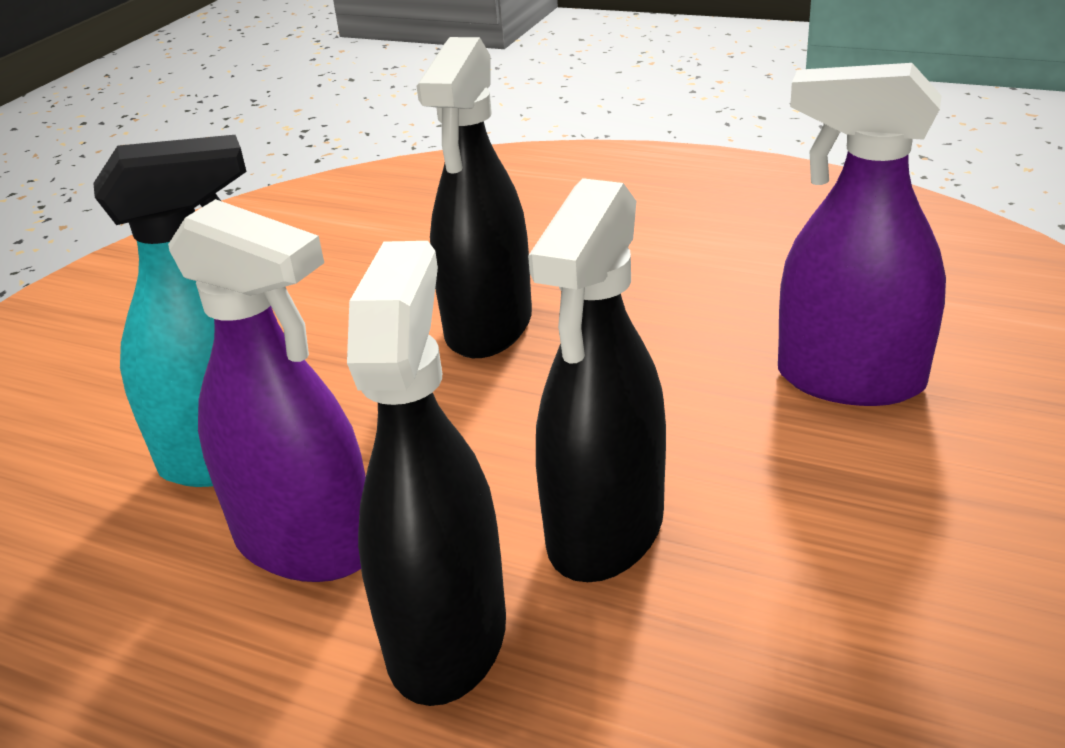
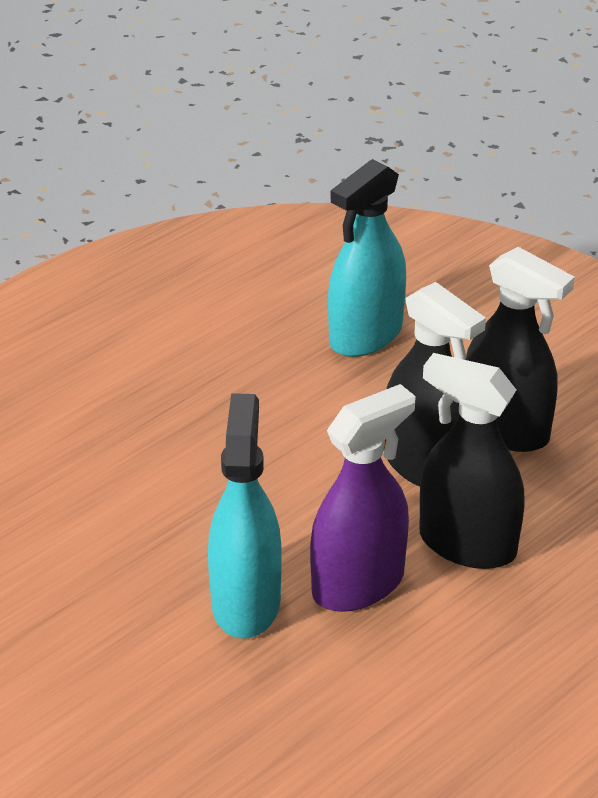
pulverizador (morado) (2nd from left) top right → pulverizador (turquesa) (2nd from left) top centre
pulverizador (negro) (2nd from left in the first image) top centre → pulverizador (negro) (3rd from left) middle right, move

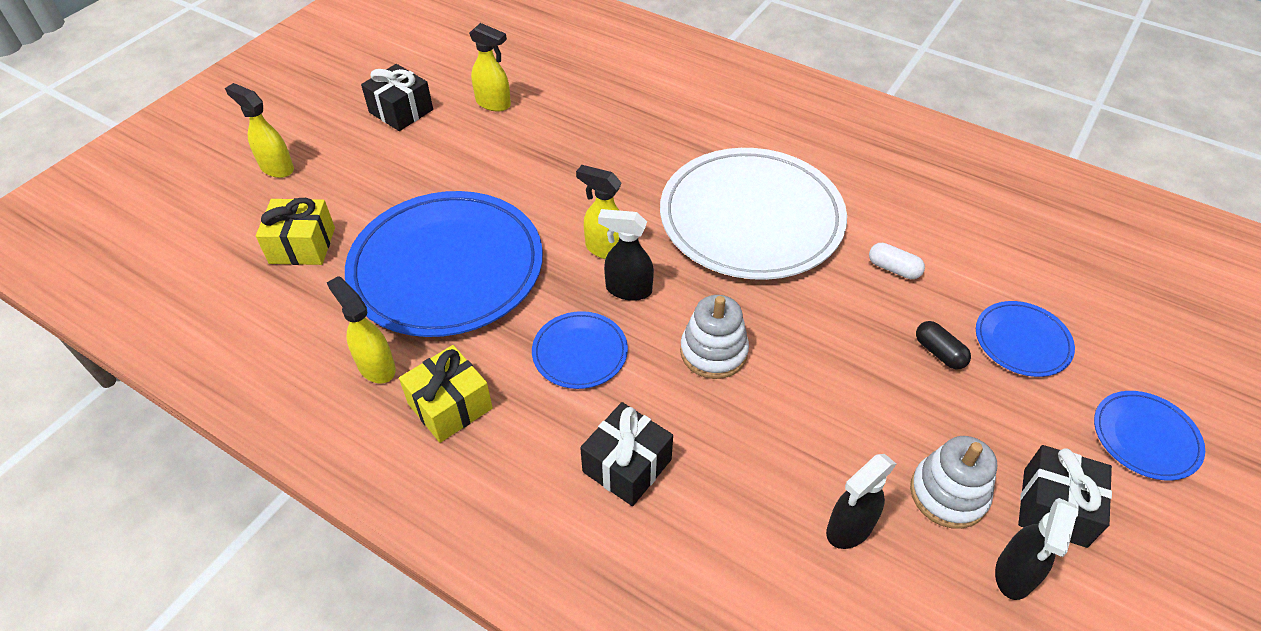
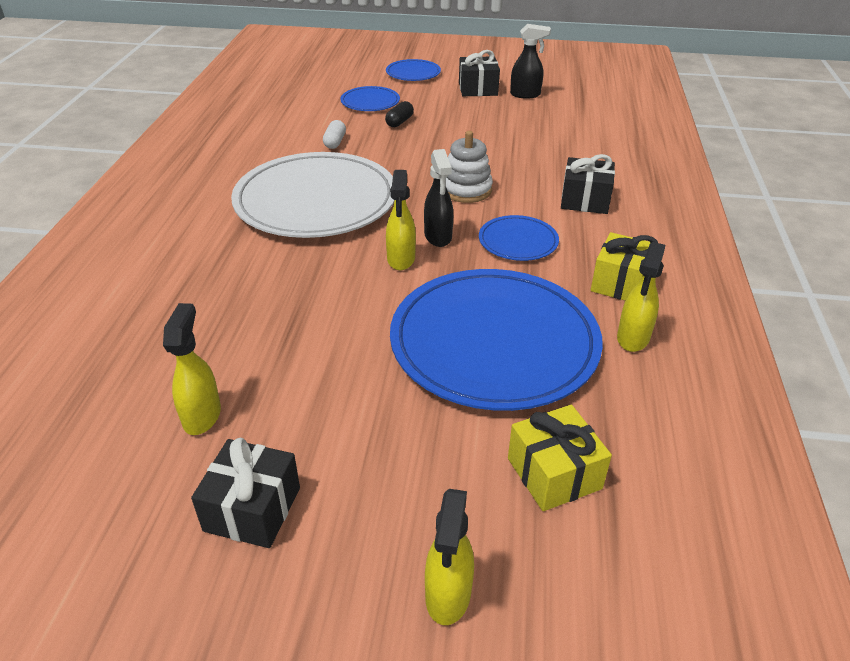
pulverizador (negro) (2nd from left) bottom right → -
juguete apilable (blanco) (2nd from left) bottom right → -

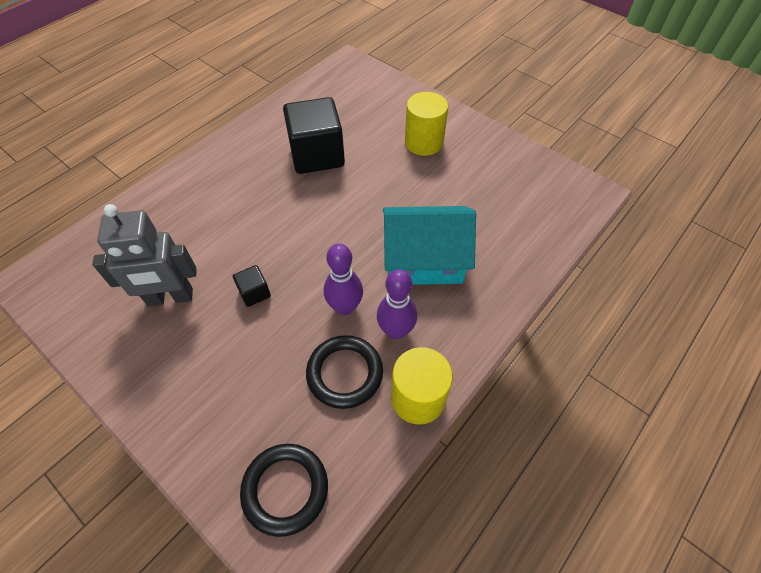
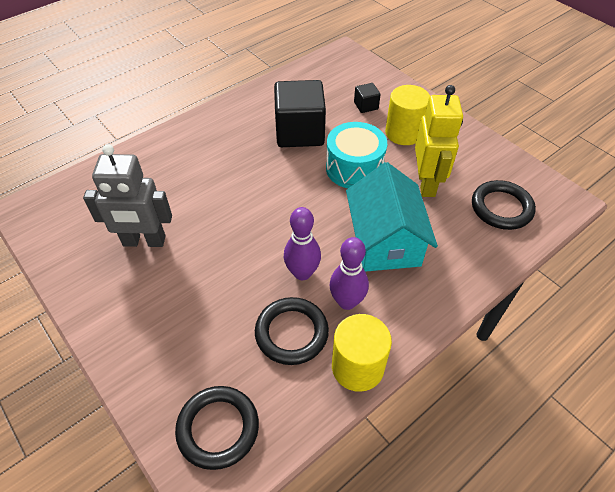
- → tambor (turquesa) top centre
casa (turquesa) centre, 75 degrees clockwise
cubo (negro) (1st from left in the first image) middle left → cubo (negro) (2nd from left) top centre, move
- → robot (amarillo) top right
- → anillo (negro) (3rd from left) middle right

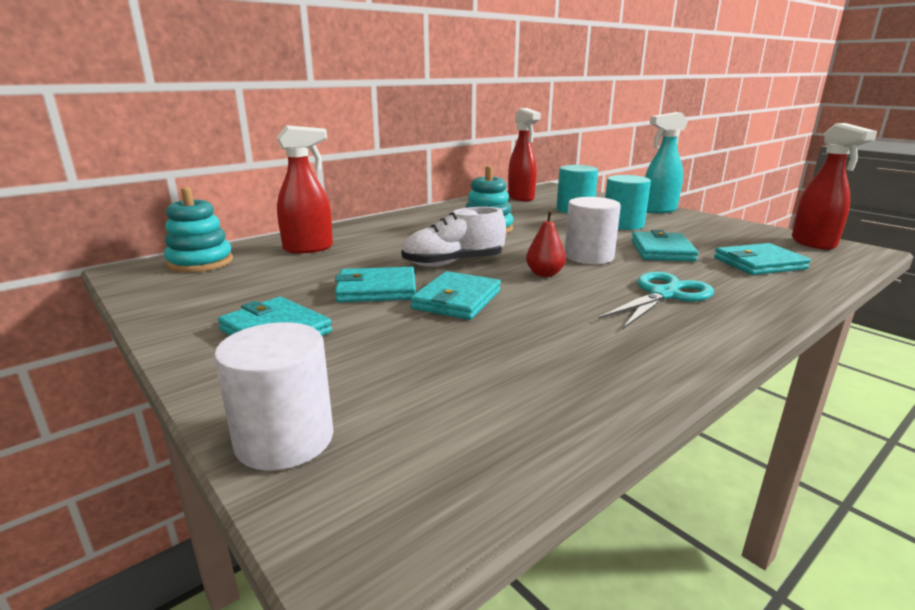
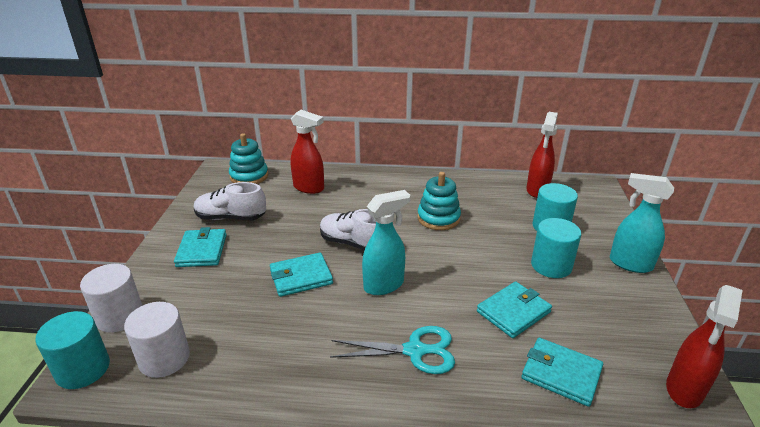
- → cilindro (turquesa) (1st from left) bottom left
cilindro (blanco) (2nd from left) centre → cilindro (blanco) (2nd from left) bottom left, move
- → zapato (blanco) (1st from left) middle left
pera (rojo) centre → pulverizador (turquesa) (1st from left) centre
cartera (turquesa) (2nd from left) centre → -

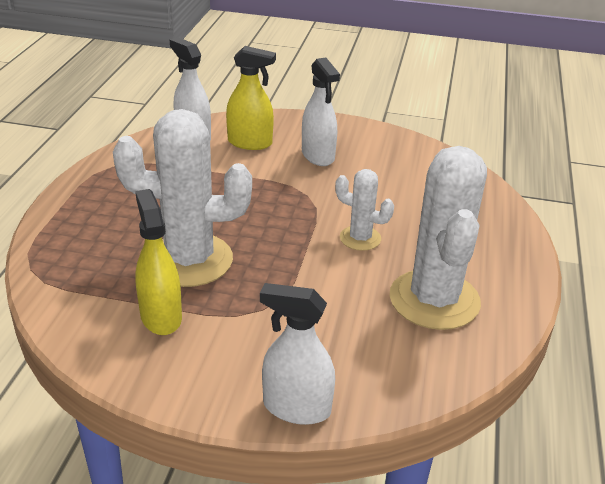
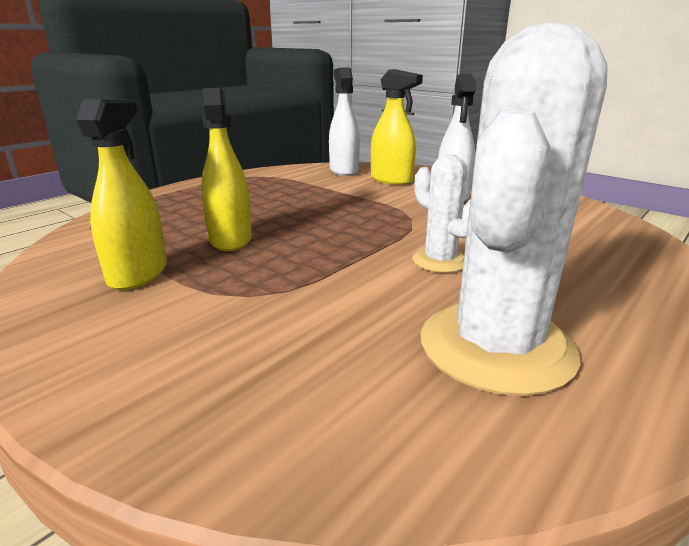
cactus (blanco) (1st from left) middle left → pulverizador (amarillo) (2nd from left) top left
pulverizador (blanco) (2nd from left) bottom centre → -

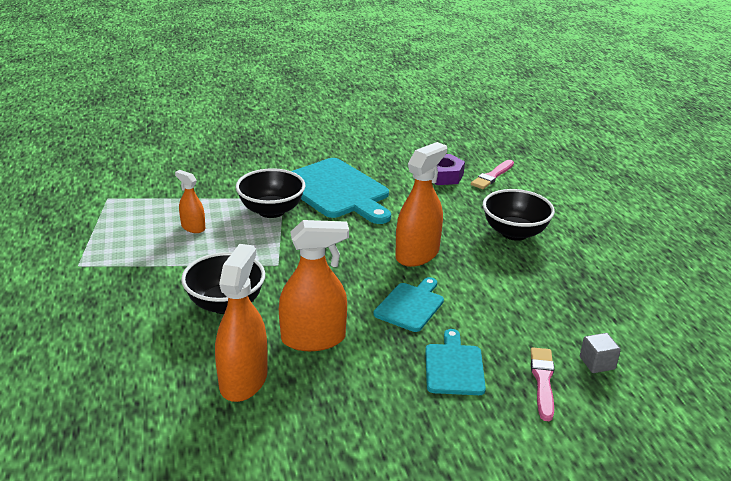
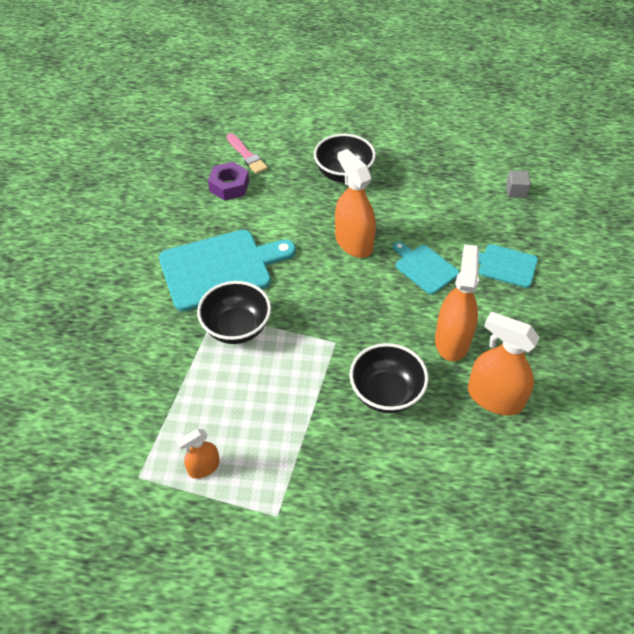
pulverizador (naranja) (1st from left) middle left → pulverizador (naranja) (1st from left) bottom left, move
pincel (rosa) (2nd from left) bottom right → -

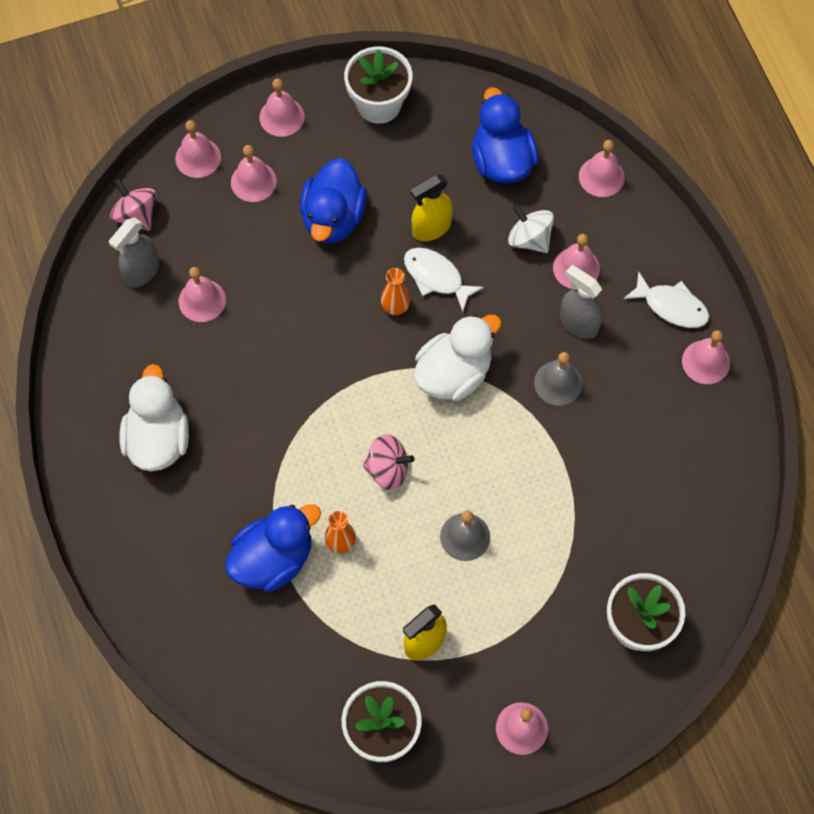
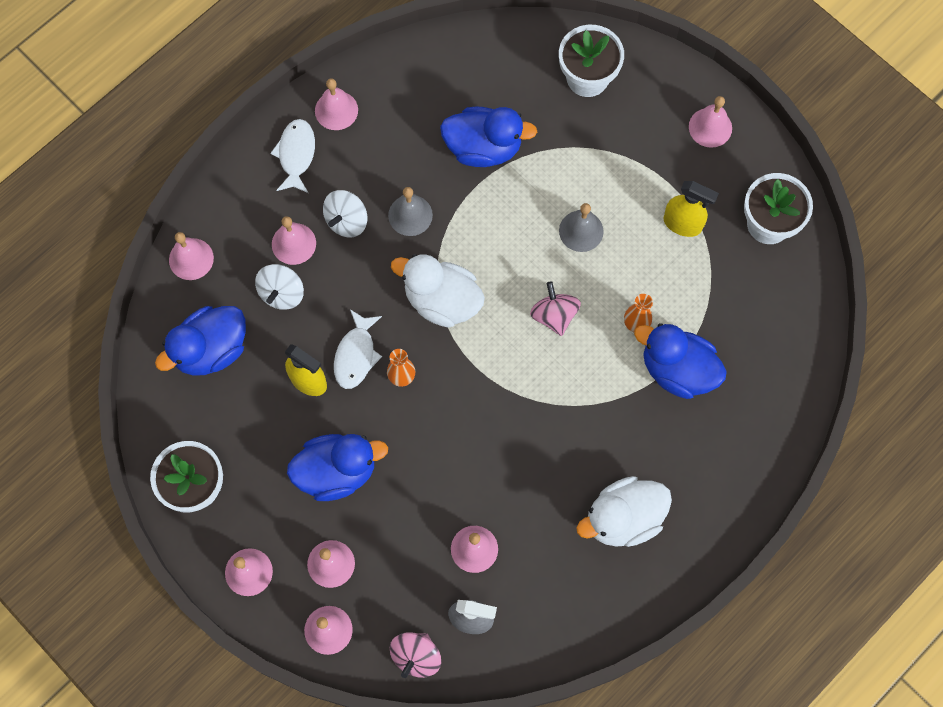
pulverizador (gris) (2nd from left) middle right → peonza (blanco) (2nd from left) top centre
- → pato (azul) (3rd from left) top centre

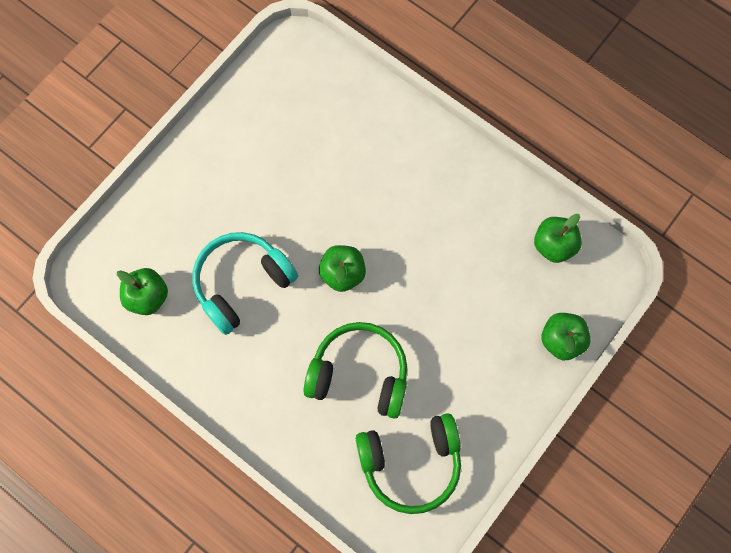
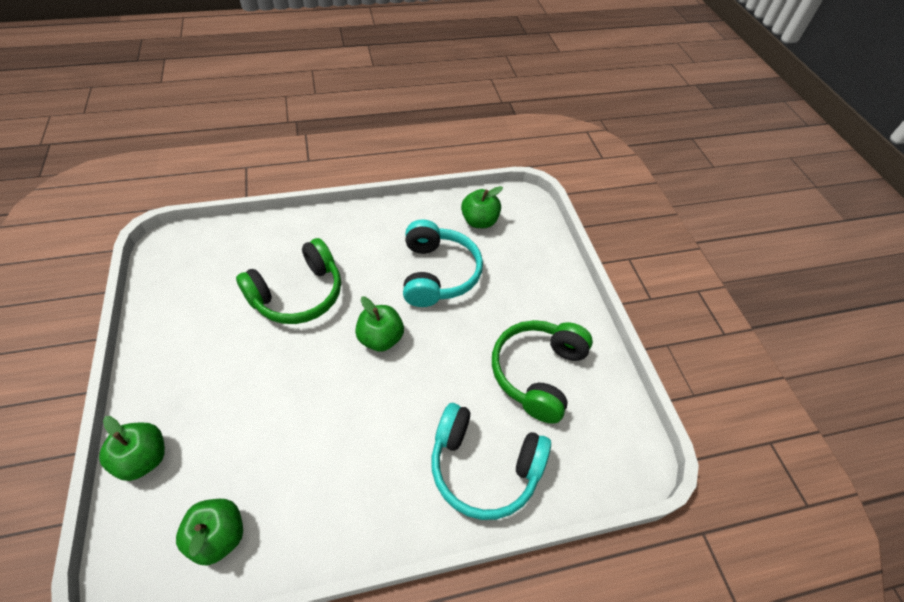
- → auriculares (turquesa) (2nd from left) bottom centre
auriculares (verde) (2nd from left) bottom centre → auriculares (verde) (2nd from left) centre, move

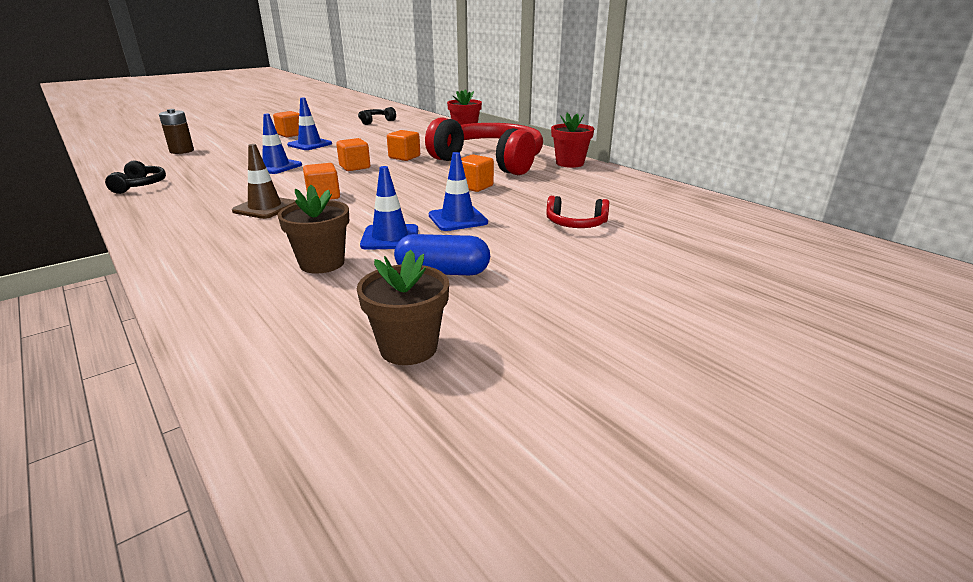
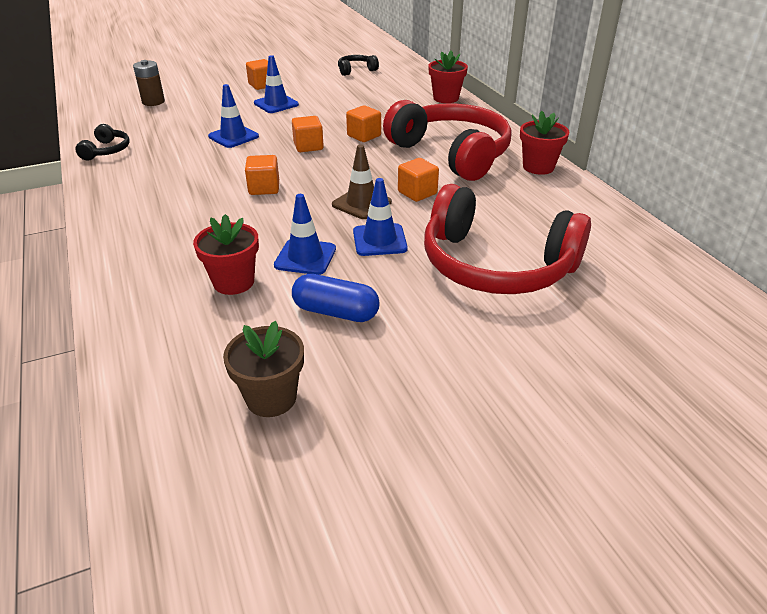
maceta (marrón) (1st from left) middle left → maceta (rojo) (1st from left) middle left
cono de tráfico (marrón) top left → cono de tráfico (marrón) top centre, move
auriculares (rojo) (2nd from left) centre, x2.37

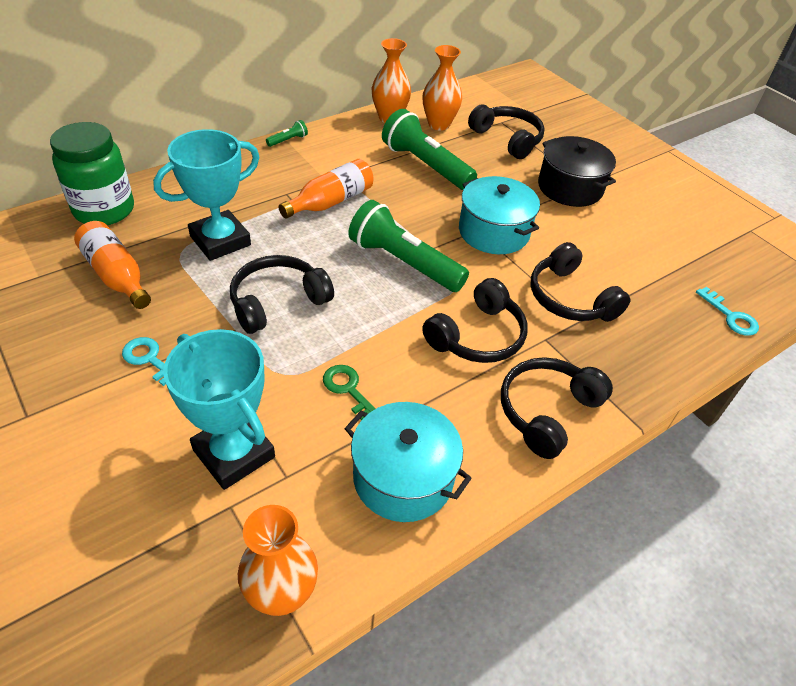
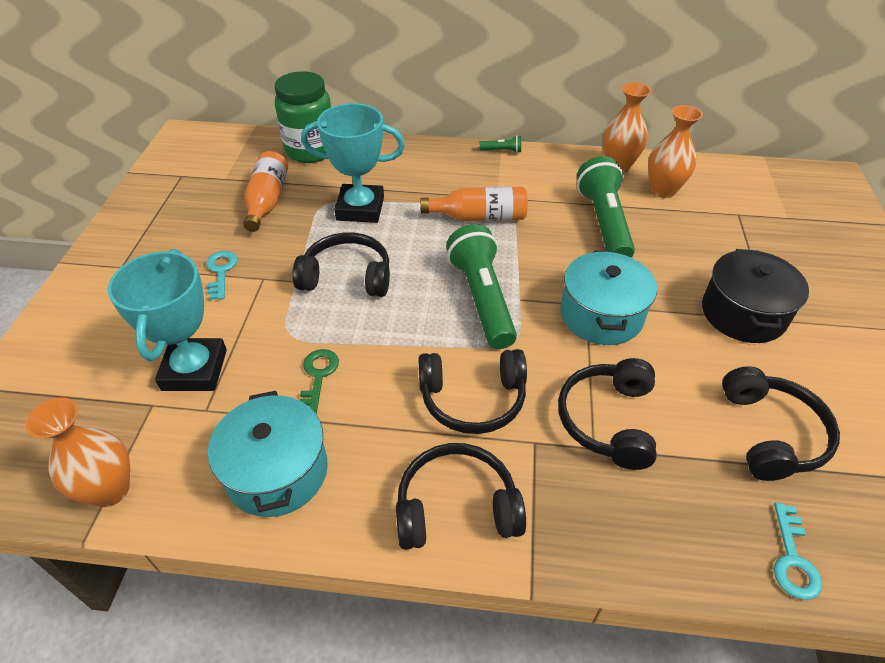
auriculares (negro) (3rd from left in the first image) top centre → auriculares (negro) (5th from left) middle right, move

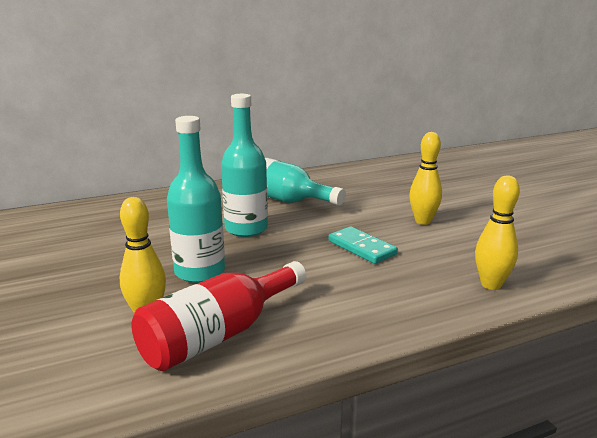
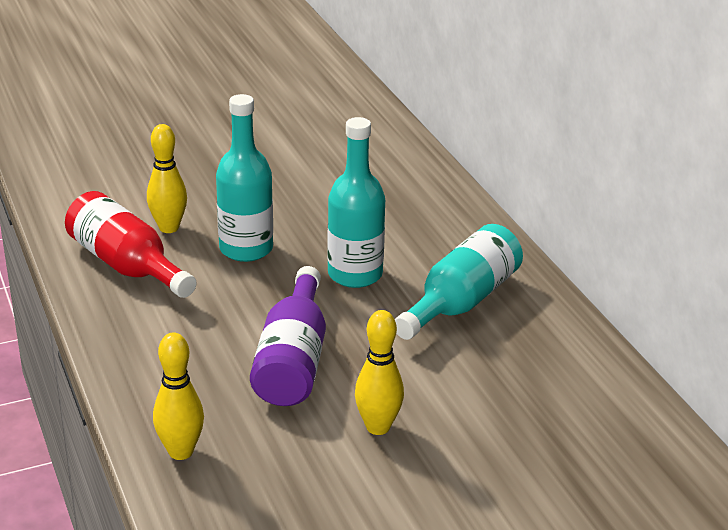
ficha de dominó (turquesa) centre → botella (morado) centre

